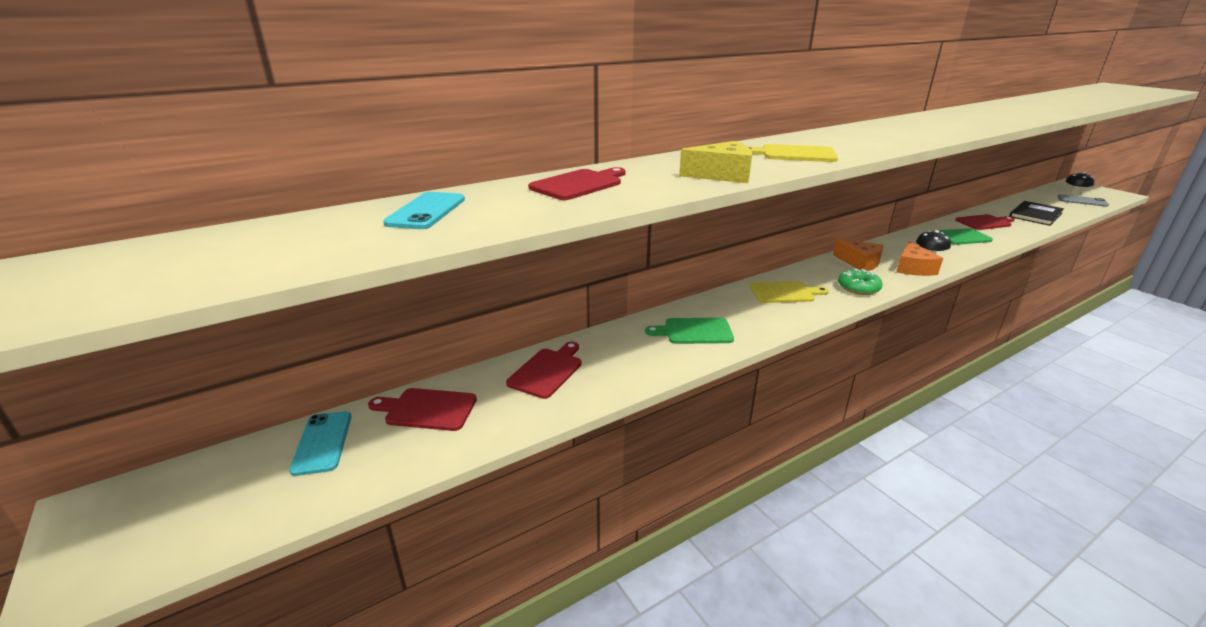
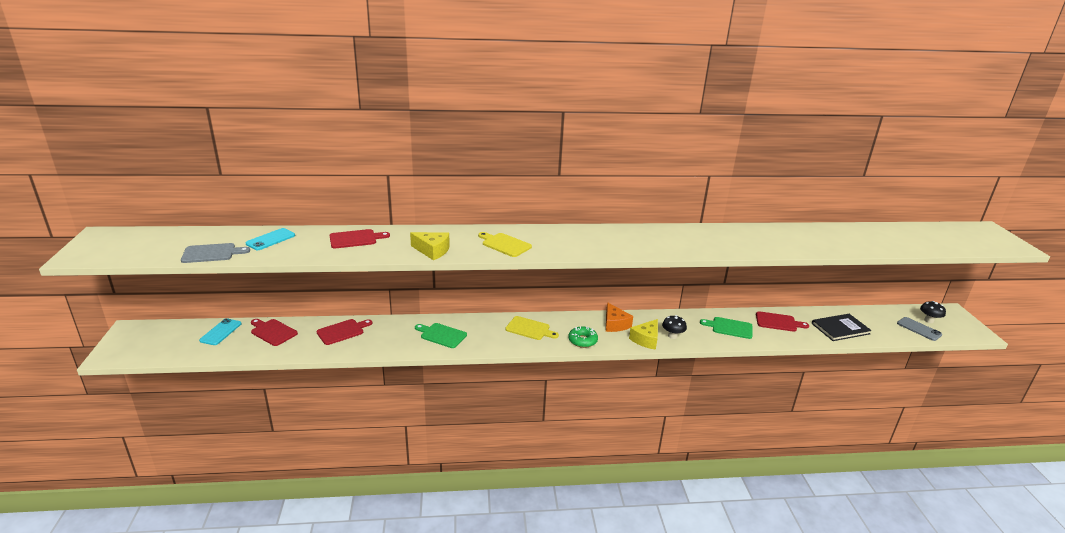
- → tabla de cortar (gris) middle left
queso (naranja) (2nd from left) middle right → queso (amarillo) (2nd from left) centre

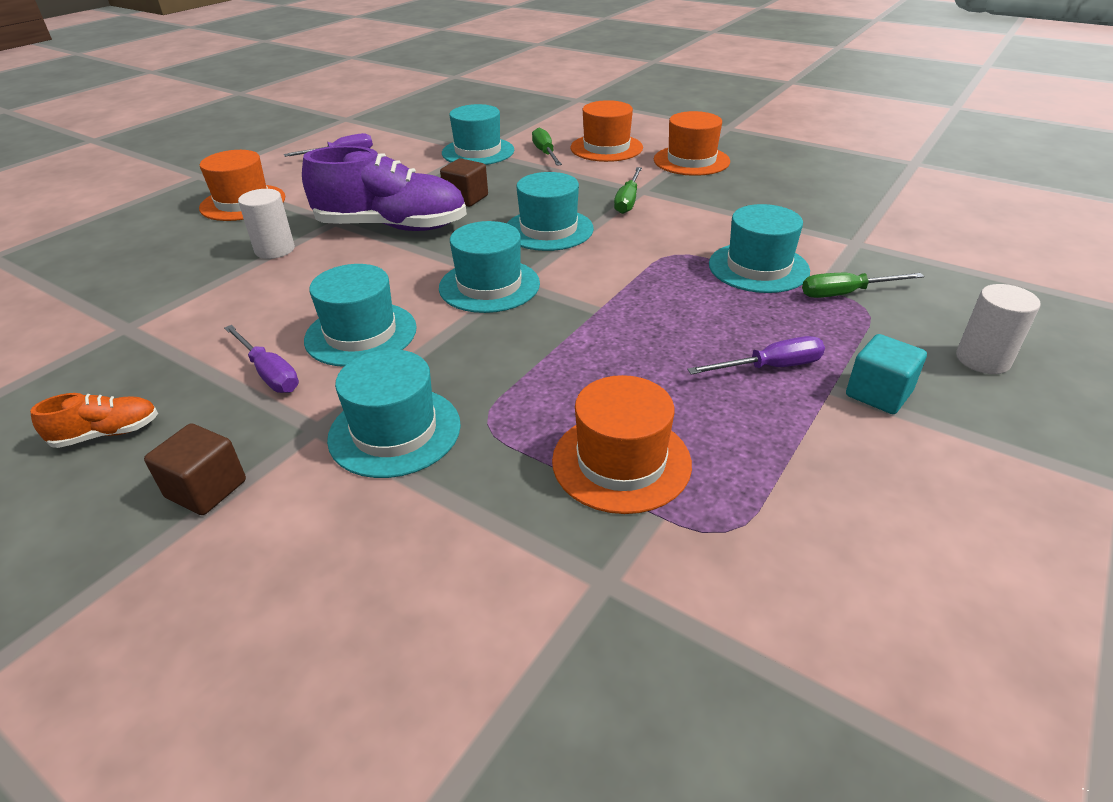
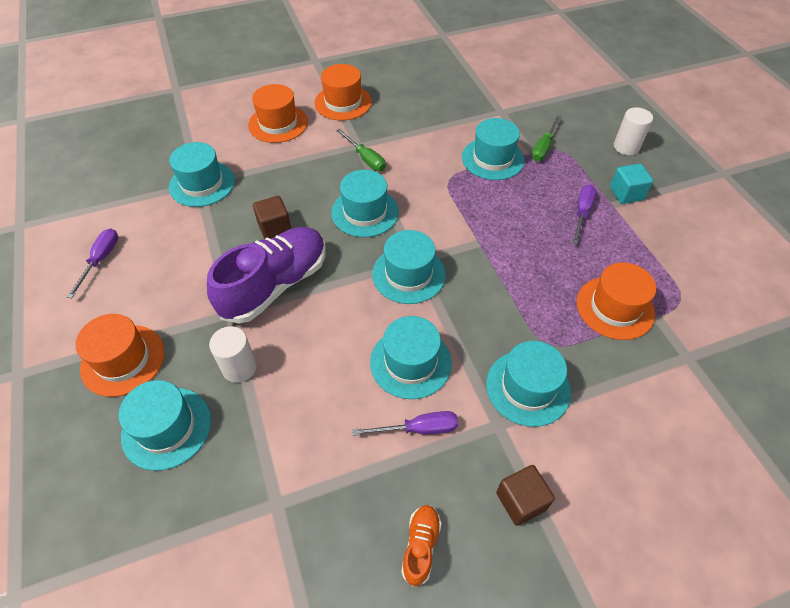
- → sombrero (turquesa) (1st from left) bottom left
destornillador (verde) (1st from left) top centre → -

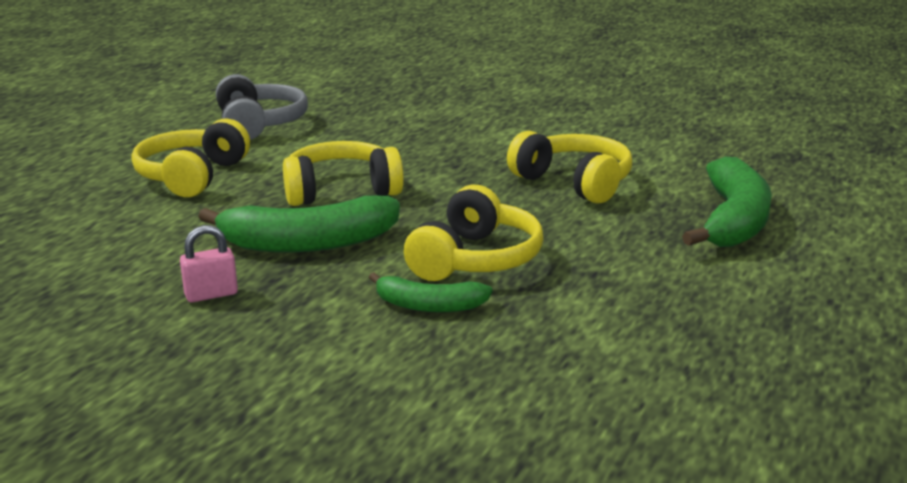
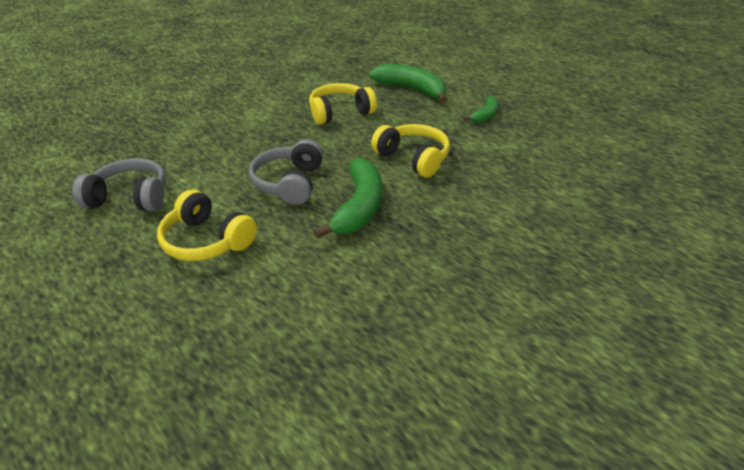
auriculares (amarillo) (2nd from left) centre → auriculares (gris) (2nd from left) centre
plátano (verde) (2nd from left in the first image) centre → plátano (verde) (3rd from left) top centre, move
candado (rosa) middle left → -

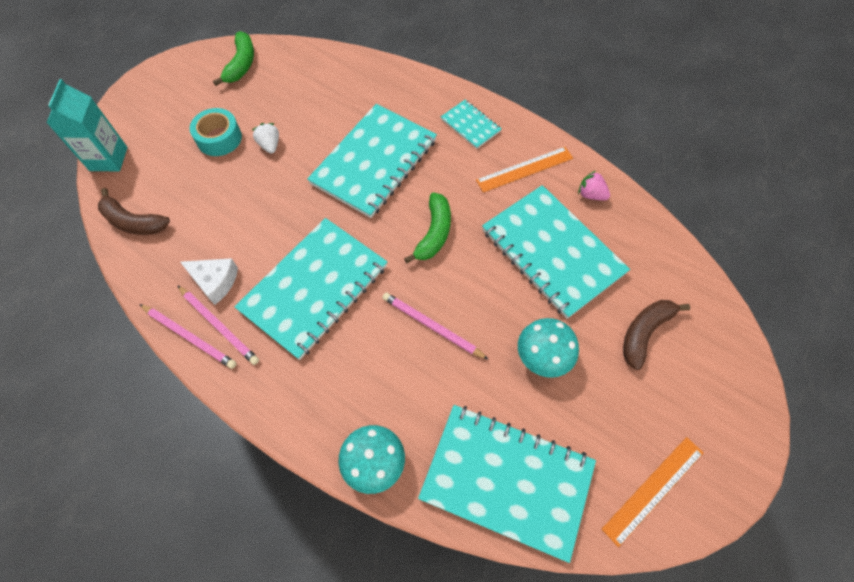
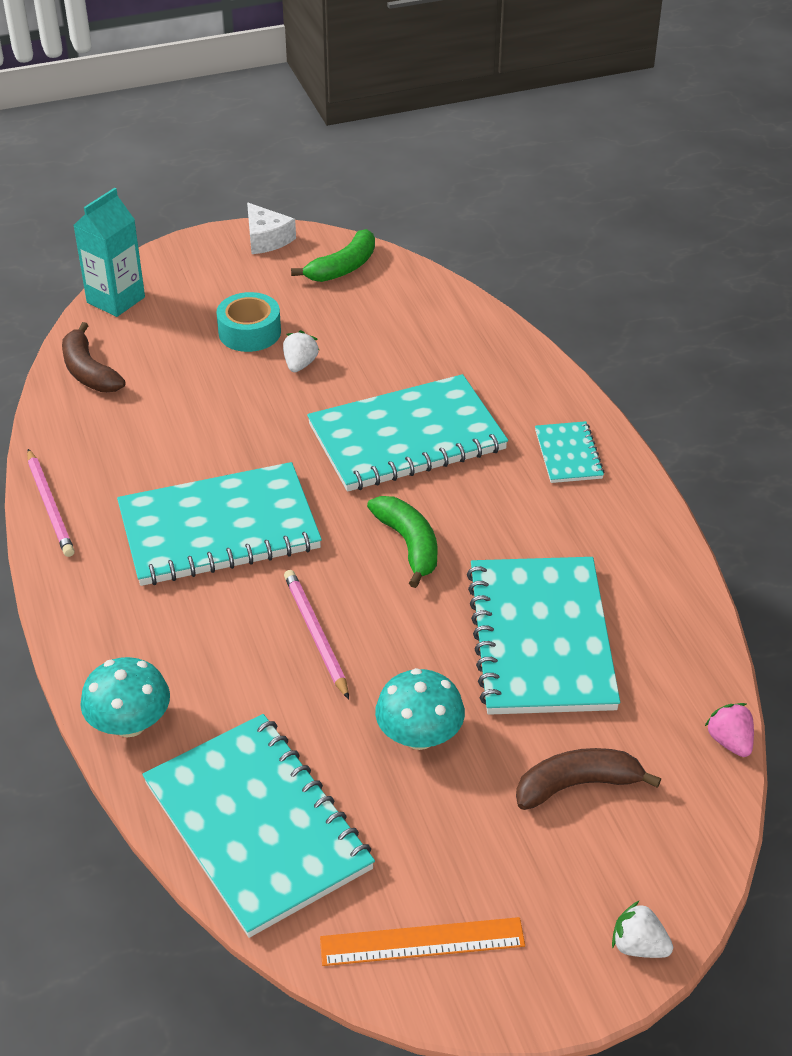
queso (blanco) middle left → queso (blanco) top centre, move
plátano (verde) (2nd from left) centre, 75 degrees counterclockwise
- → fresa (blanco) (2nd from left) bottom right
fresa (rosa) top right → fresa (rosa) bottom right, move
lápiz (rosa) (2nd from left) middle left → -
regla (naranja) (1st from left) top centre → -

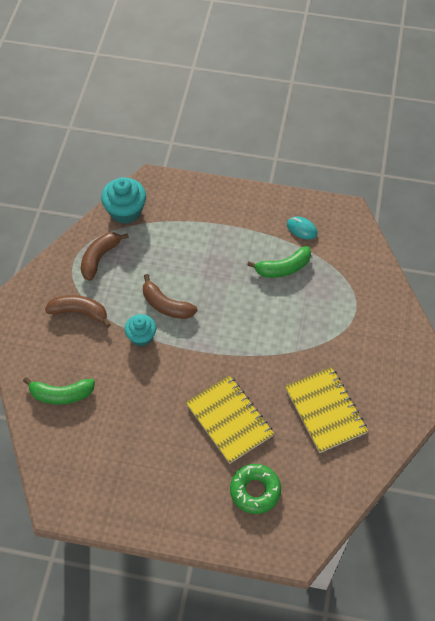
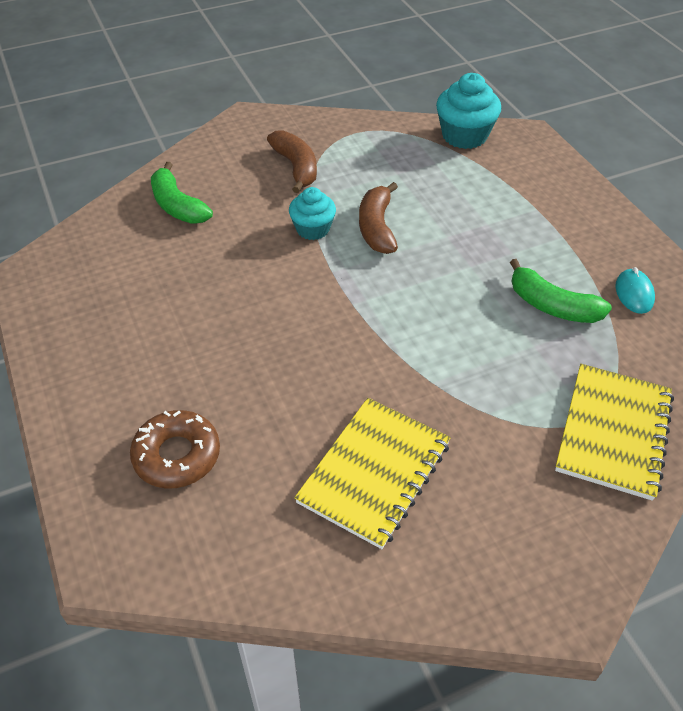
rosquilla (verde) bottom centre → rosquilla (marrón) middle left
cuaderno (amarillo) (1st from left in the first image) bottom centre → cuaderno (amarillo) (2nd from left) middle right, move
plátano (marrón) (2nd from left) middle left → -

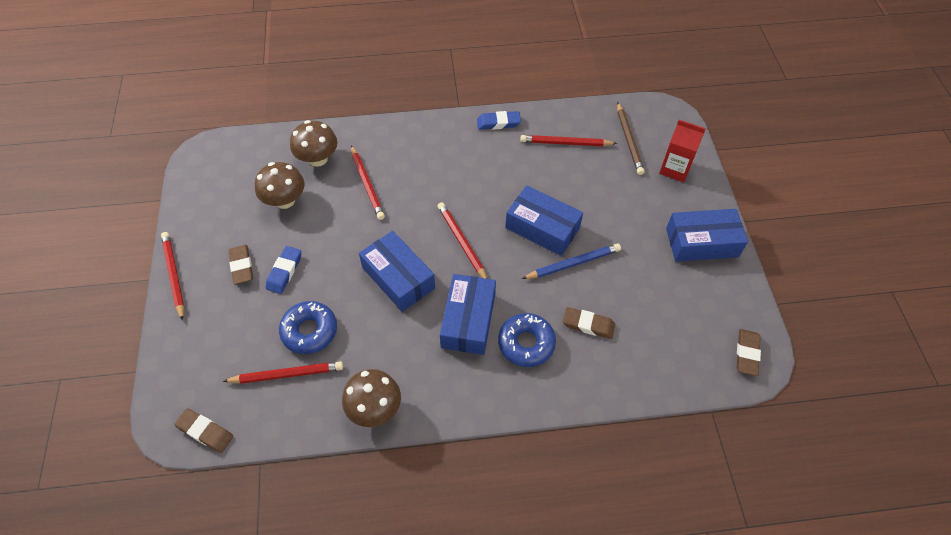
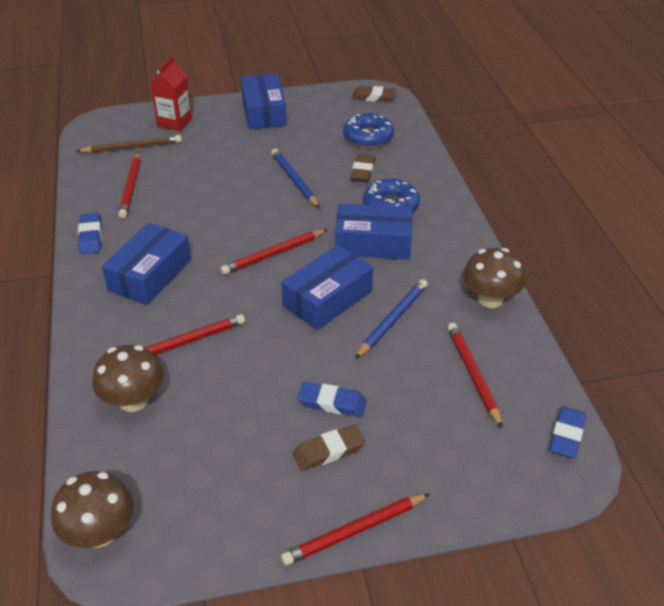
seta (marrón) (1st from left) middle left → seta (marrón) (1st from left) bottom left, move
caja (azul) (3rd from left in the first image) centre → caja (azul) (1st from left) middle left, move
rosquilla (azul) (1st from left) middle left → rosquilla (azul) (1st from left) top centre, move
- → lápiz (azul) (2nd from left) centre
goma de borrar (marrón) (1st from left) bottom left → goma de borrar (azul) (3rd from left) bottom right

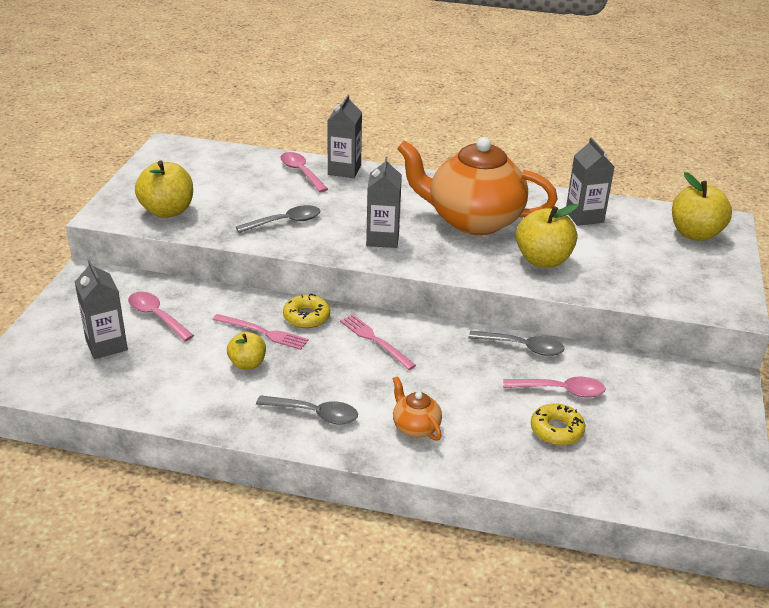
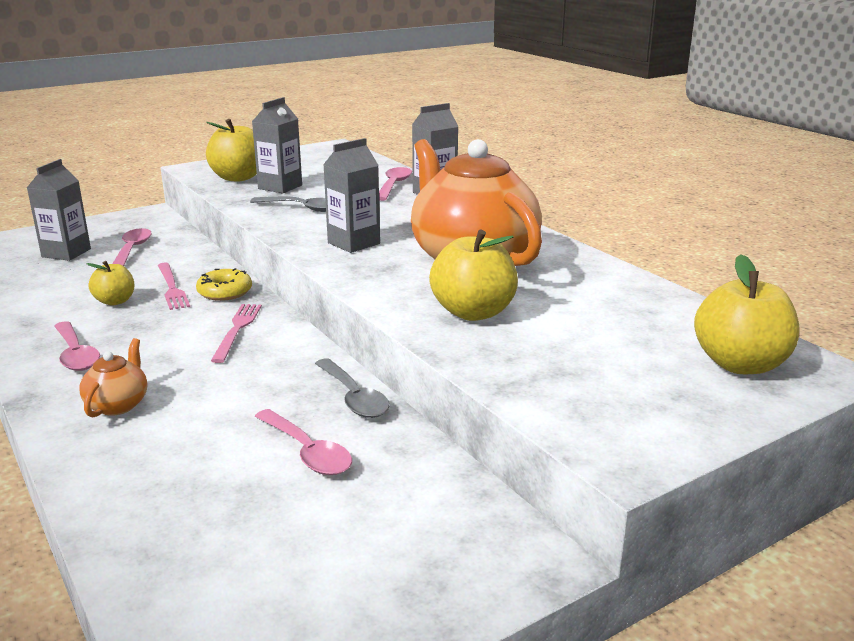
cuchara (gris) (2nd from left) bottom centre → cuchara (rosa) (1st from left) middle left
cartón de leche (gris) (4th from left in the first image) top right → cartón de leche (gris) (2nd from left) top left, move
rosquilla (amarillo) (2nd from left) bottom right → -

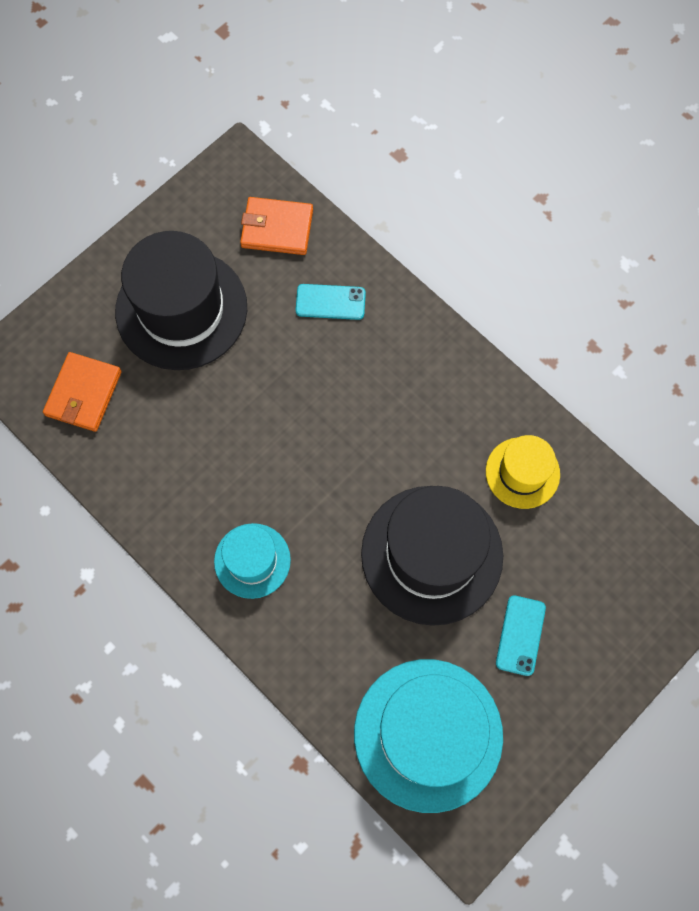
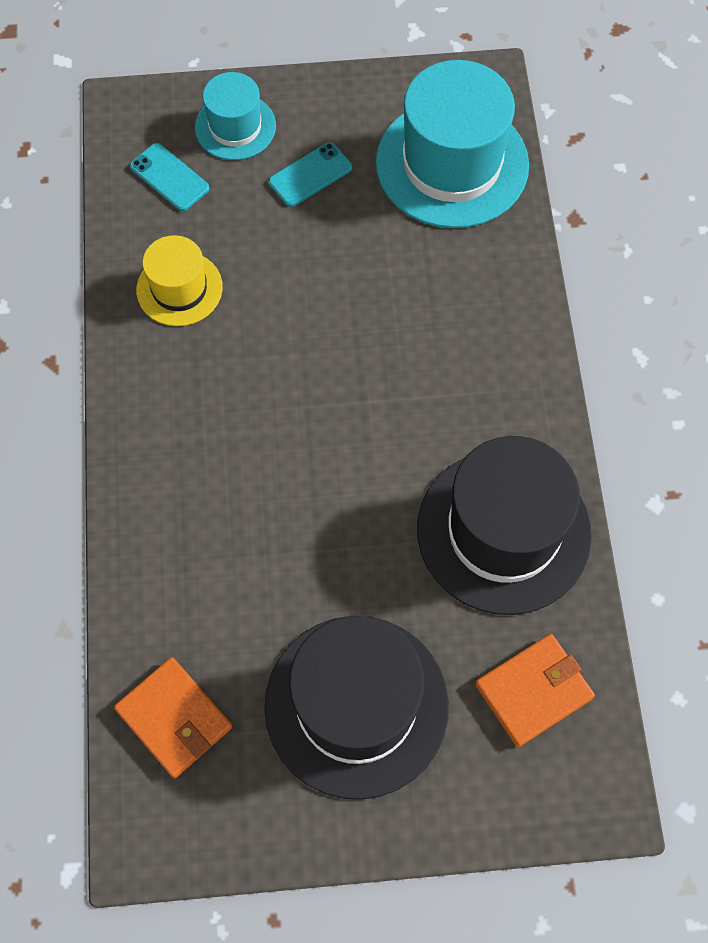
móvil (turquesa) (1st from left) top centre → móvil (turquesa) (1st from left) top left, move
sombrero (turquesa) (1st from left) centre → sombrero (turquesa) (1st from left) top left, move
sombrero (negro) (2nd from left) centre → sombrero (negro) (2nd from left) middle right, move

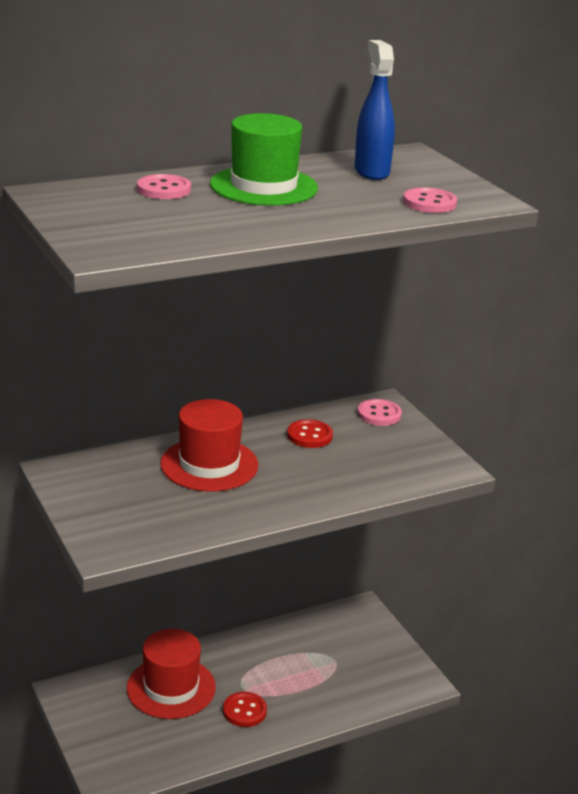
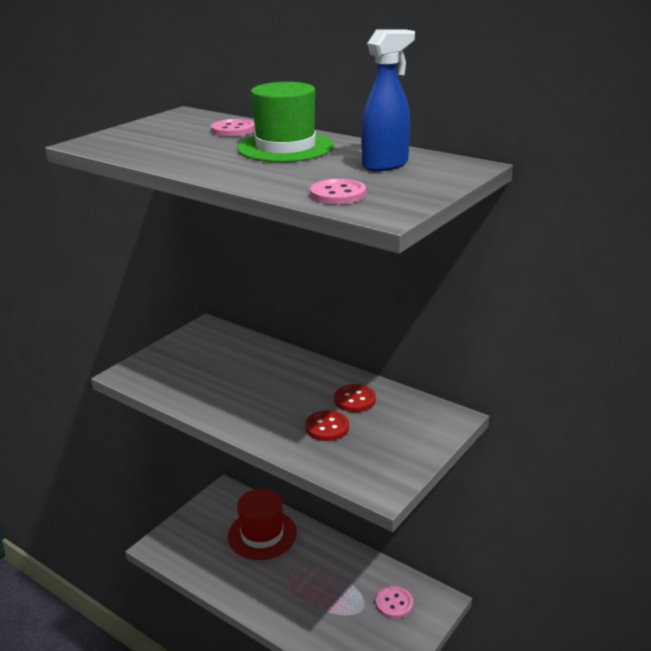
botón (rojo) (1st from left) bottom centre → botón (rojo) (1st from left) centre, move
botón (rosa) (2nd from left in the first image) centre → botón (rosa) (3rd from left) bottom centre, move
sombrero (rojo) (2nd from left) centre → -

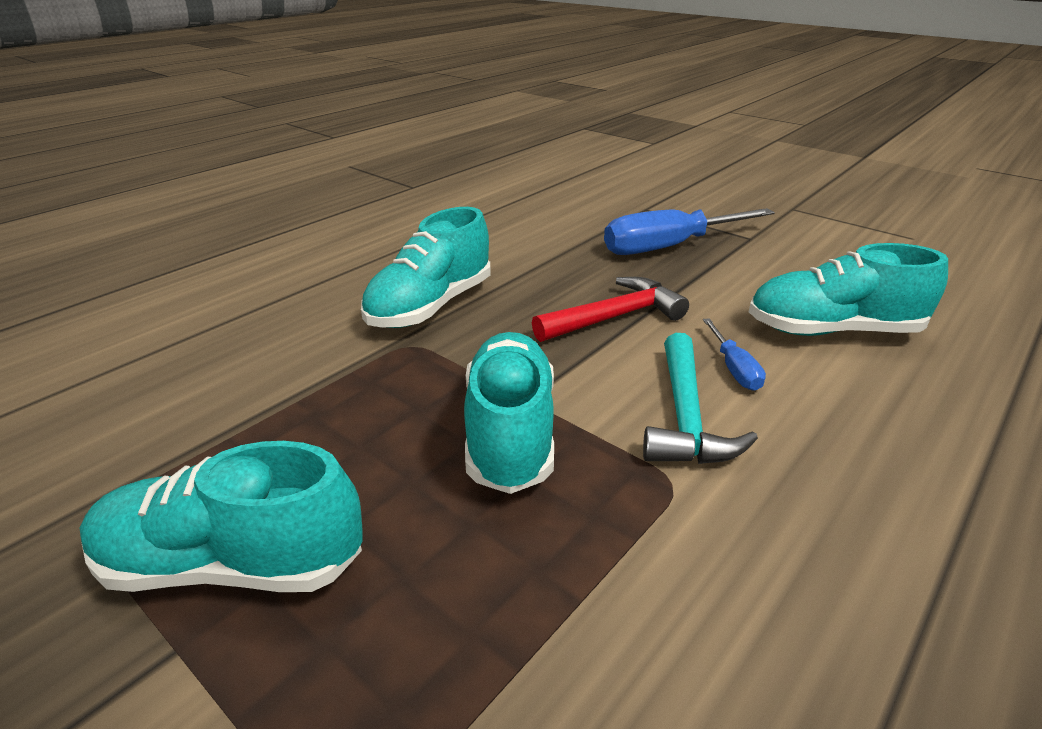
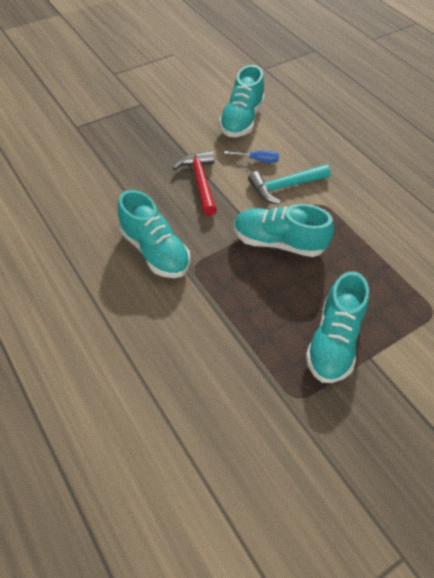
martillo (turquesa) middle right → martillo (turquesa) top centre, 135 degrees clockwise
destornillador (azul) (1st from left) top centre → -

